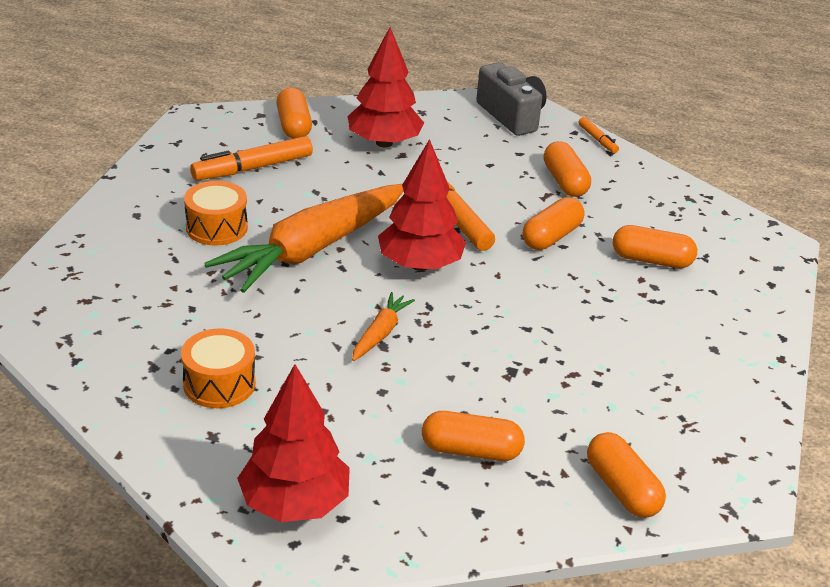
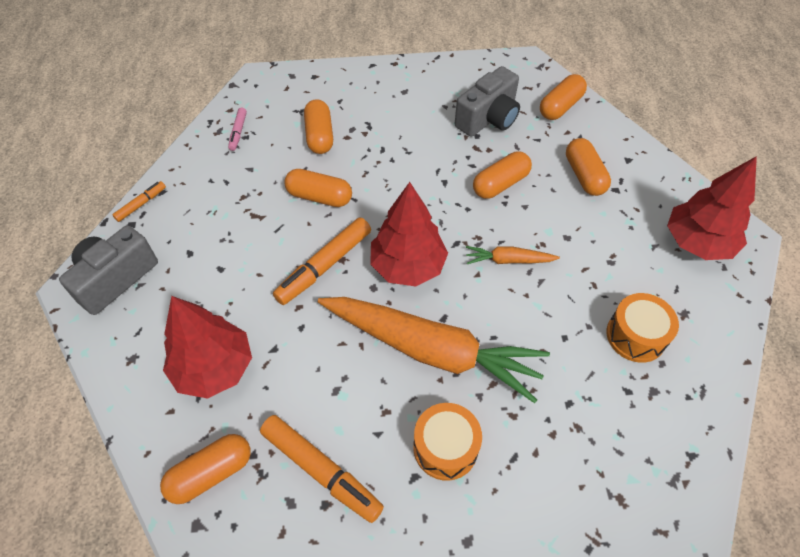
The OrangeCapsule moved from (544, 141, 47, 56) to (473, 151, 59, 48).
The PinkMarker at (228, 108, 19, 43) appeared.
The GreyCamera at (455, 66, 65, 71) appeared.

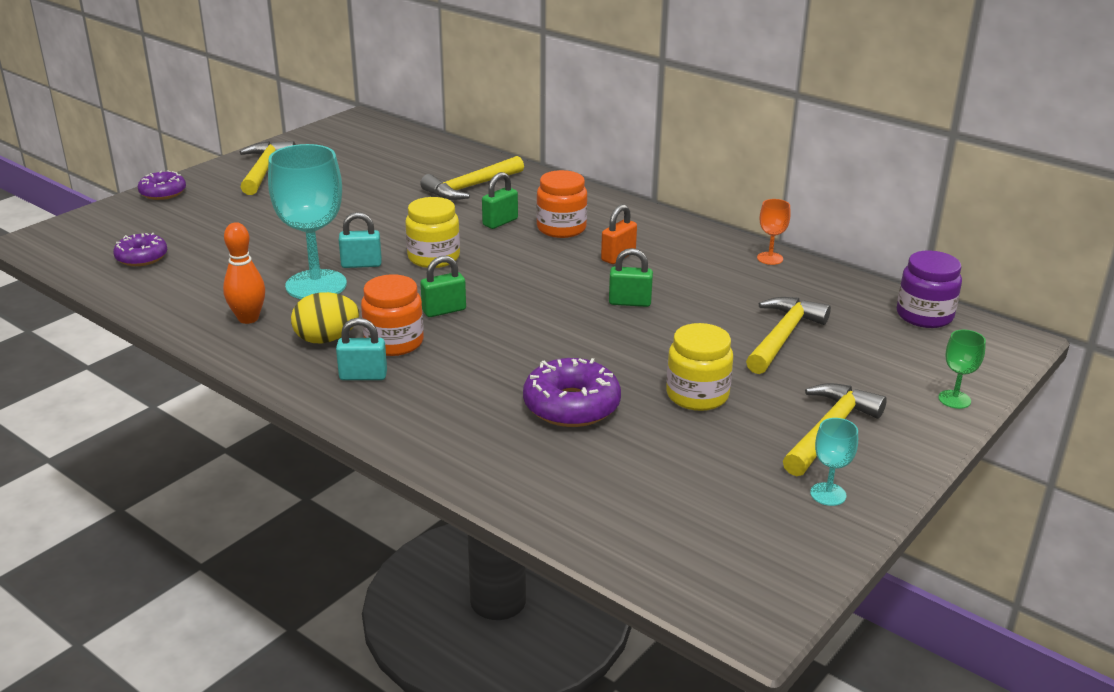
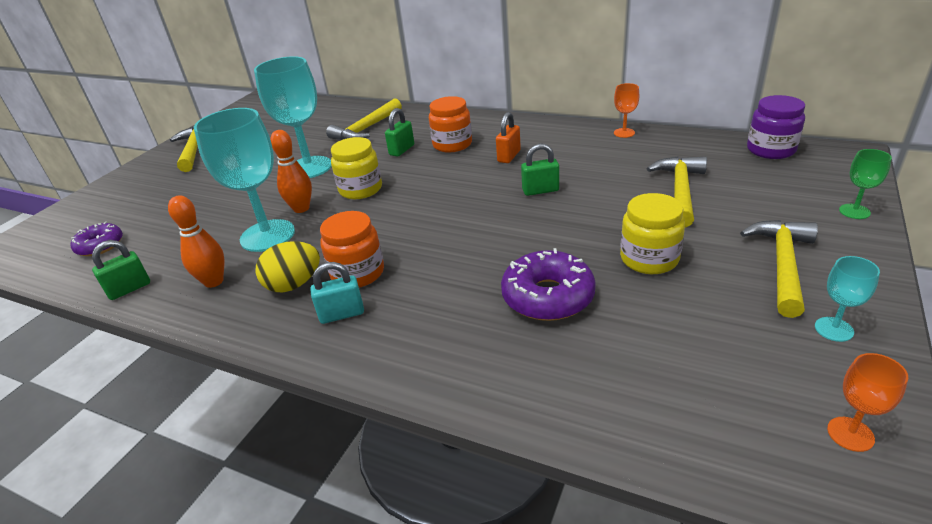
The PurpleDonut at (138, 170, 48, 30) disappeared.
The TurquoisePadlock at (339, 212, 43, 56) was replaced by the OrangeBowlingPin at (270, 130, 42, 83).
The GreenPadlock moved from (420, 256, 46, 61) to (92, 240, 58, 60).
The TurquoiseGoblet at (254, 56, 78, 122) appeared.
The OrangeGoblet at (827, 353, 81, 99) appeared.

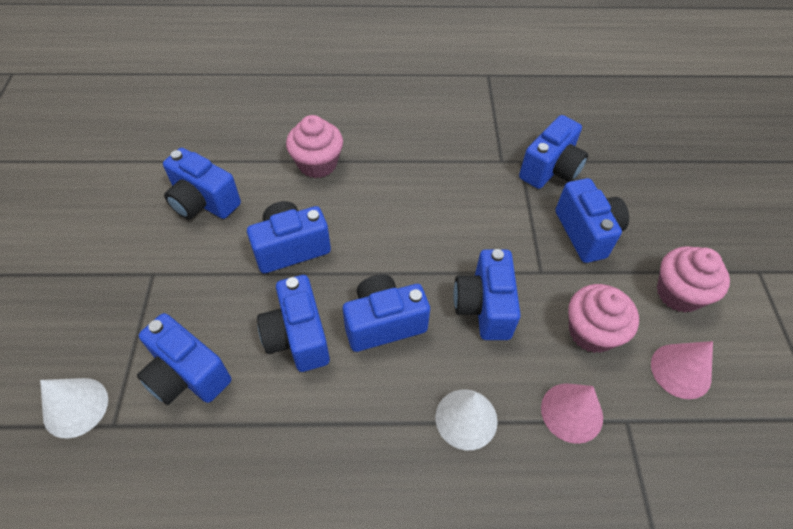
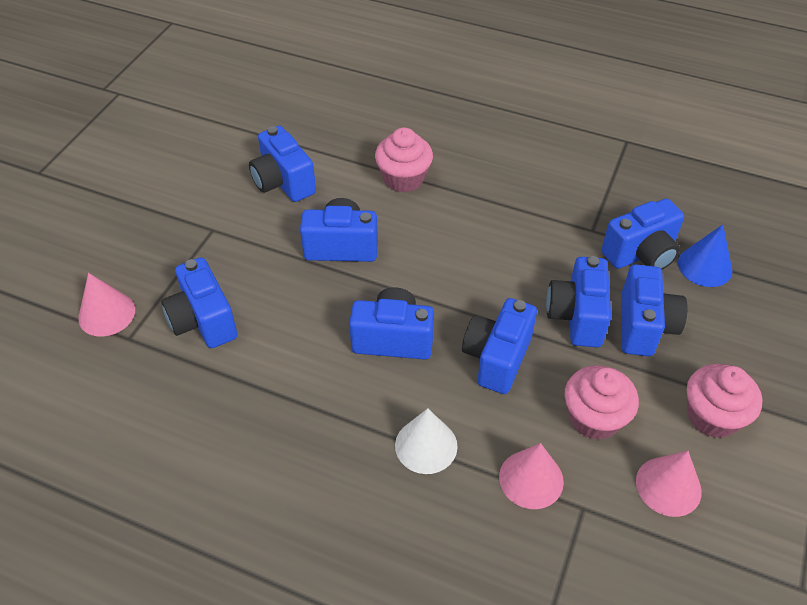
The WhiteCone at (40, 378, 68, 60) became the PinkCone at (78, 273, 57, 64).
The BlueCamera moved from (257, 275, 73, 97) to (546, 256, 65, 91).
The BlueCone at (678, 225, 54, 62) appeared.

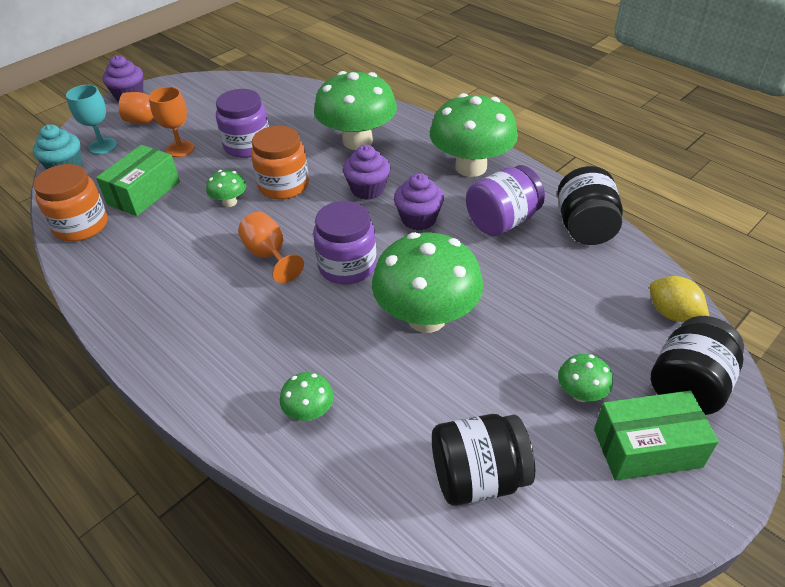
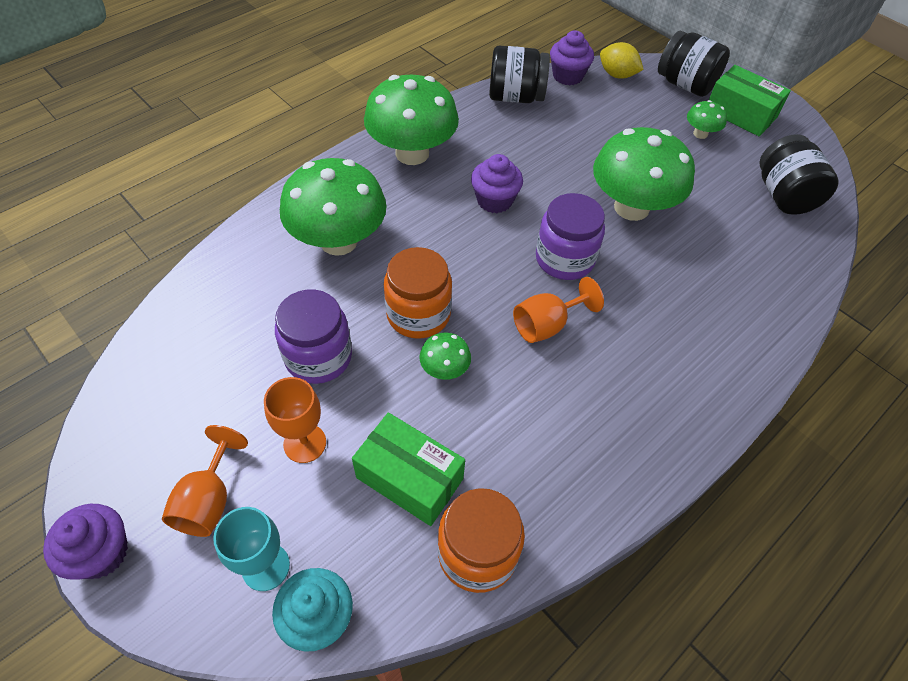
The GreenMushroom at (280, 372, 54, 49) disappeared.
The PurpleCupcake moved from (343, 145, 47, 55) to (550, 30, 44, 55).
The PurpleJar at (466, 165, 79, 71) disappeared.
The GreenBox at (594, 391, 125, 89) turned 45 degrees counterclockwise.
The YellowLemon at (650, 276, 59, 46) turned 75 degrees clockwise.

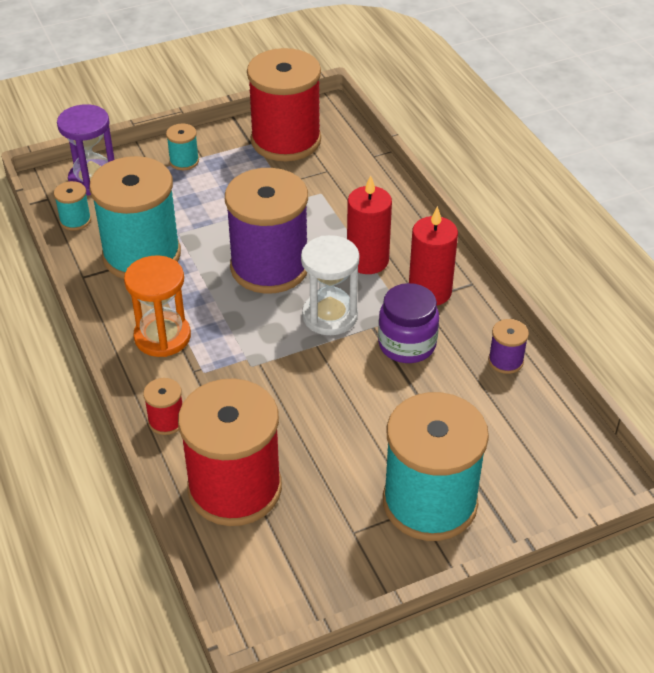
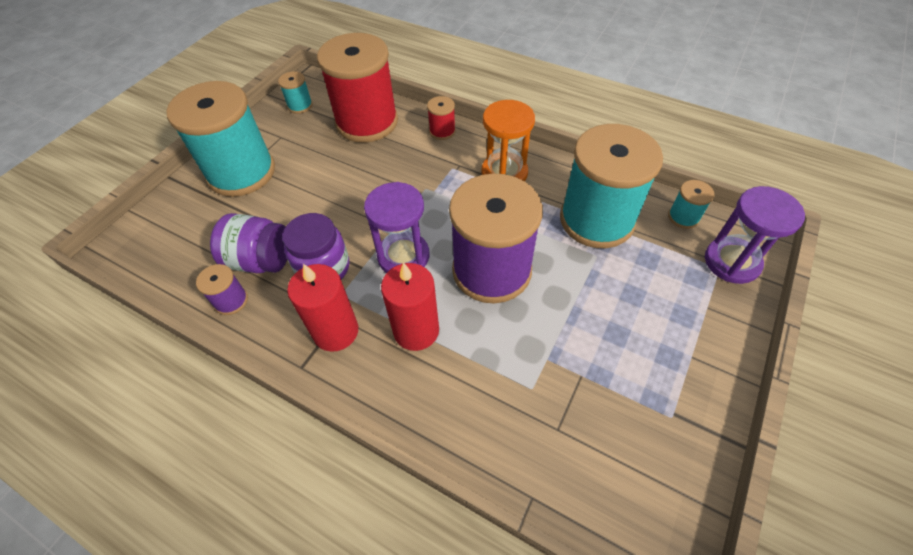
The TurquoiseSpool moved from (166, 124, 33, 46) to (278, 71, 35, 43).
The RedSpool at (247, 48, 74, 113) disappeared.
The WhiteHourglass at (301, 235, 58, 100) became the PurpleHourglass at (364, 182, 65, 91).
The PurpleJar at (210, 213, 78, 60) appeared.

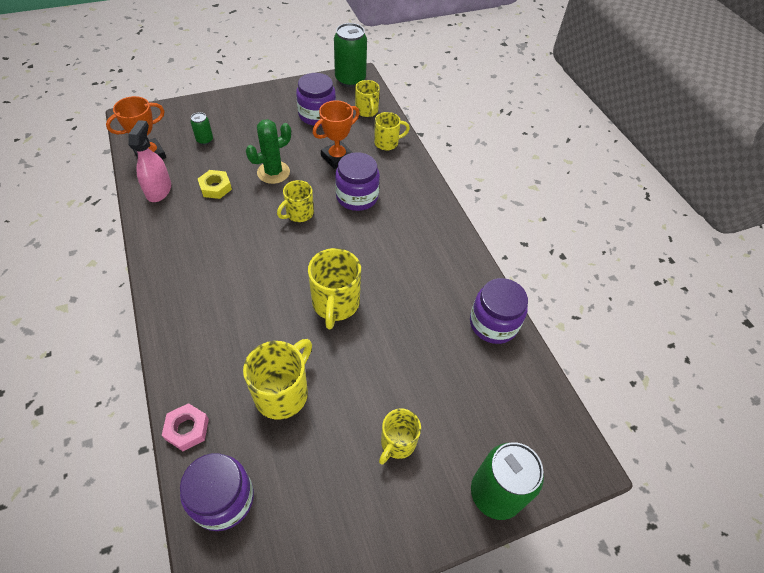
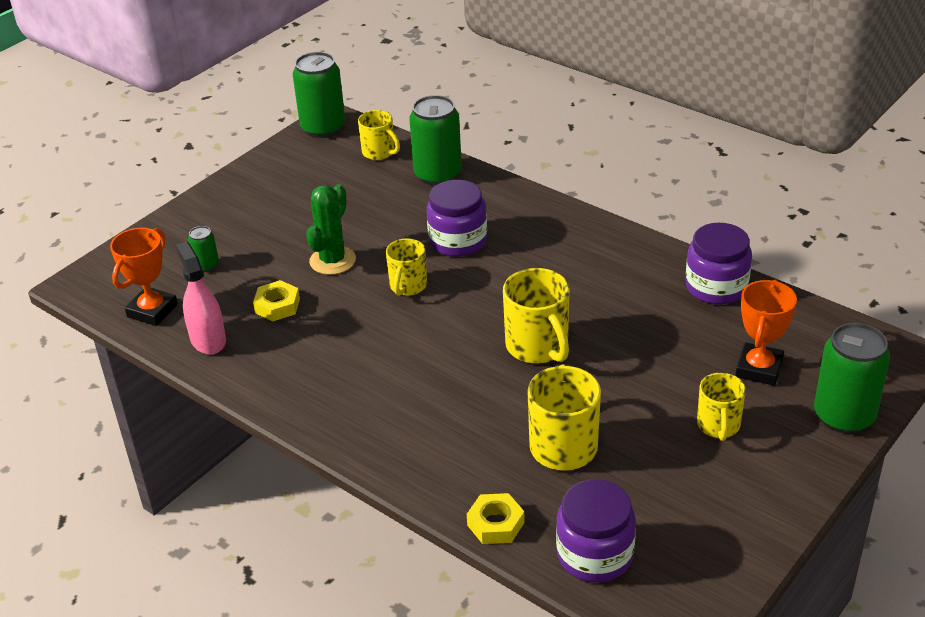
The PinkNut at (162, 403, 47, 48) became the YellowNut at (467, 493, 58, 51).
The PurpleJar at (296, 73, 40, 53) disappeared.
The OrangeTrophy moved from (313, 100, 47, 69) to (735, 280, 62, 106).
The YellowMug at (374, 112, 36, 39) was replaced by the GreenCan at (409, 95, 53, 91).

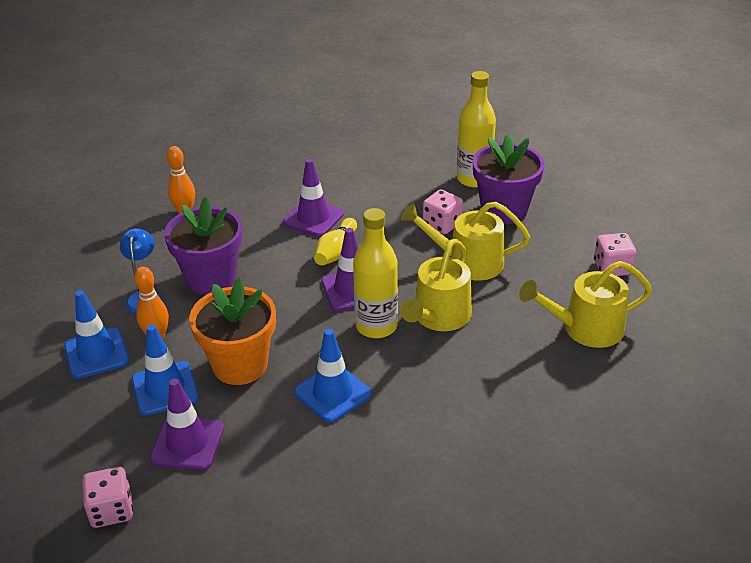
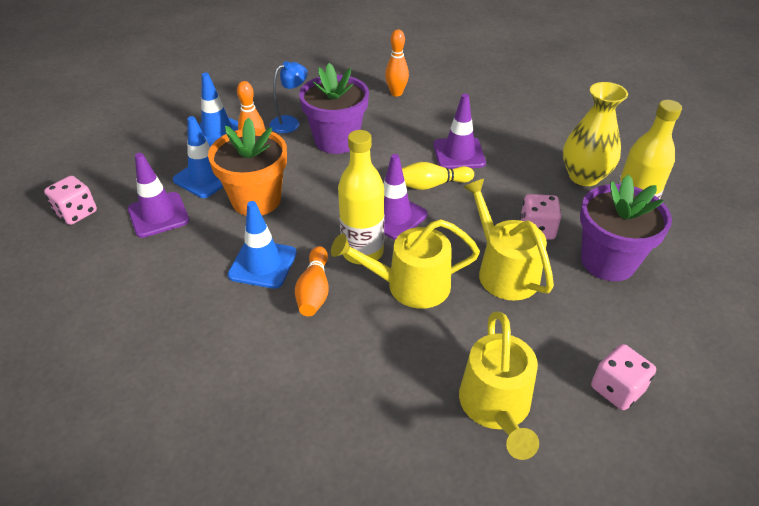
The YellowWateringCan at (519, 261, 133, 87) turned 135 degrees counterclockwise.
The OrangeBowlingPin at (295, 246, 34, 70) appeared.
The YellowVase at (563, 82, 65, 104) appeared.

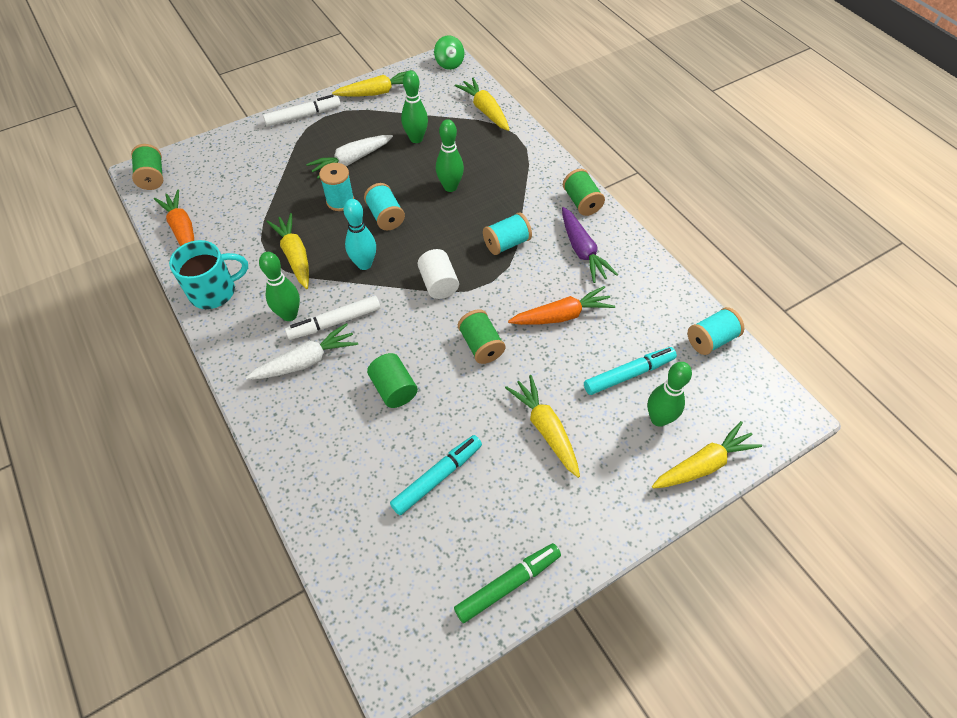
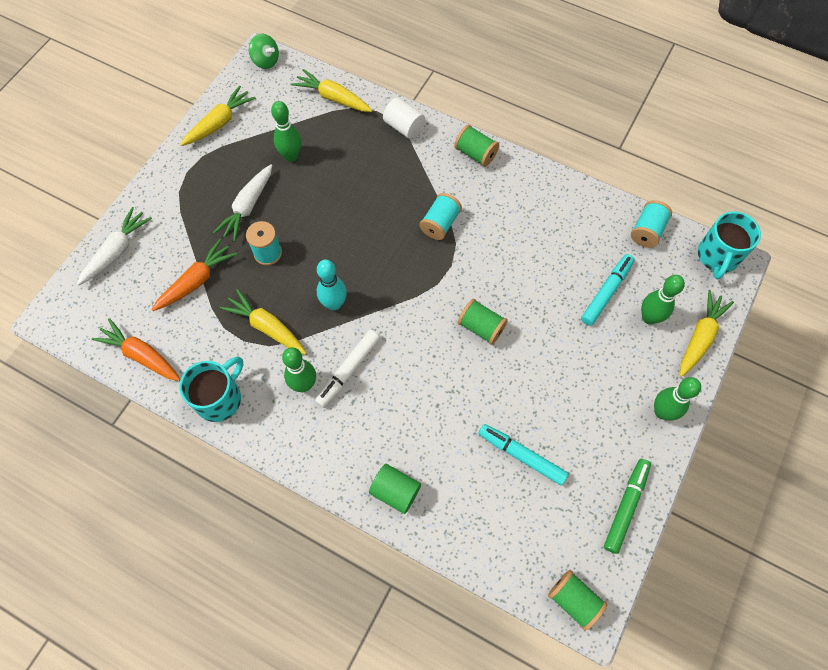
The GreenSpool moved from (131, 144, 32, 46) to (548, 570, 60, 61).
The WhiteCarrot moved from (246, 323, 112, 57) to (77, 207, 75, 78).
The WhiteMarker at (263, 94, 78, 32) disappeared.
The TurquoiseSpool at (364, 183, 41, 47) disappeared.
The GreenCylinder moved from (367, 353, 51, 55) to (369, 464, 52, 50).
The TurquoiseMarker at (390, 435, 92, 80) turned 75 degrees counterclockwise.
The WhiteCylinder moved from (418, 249, 41, 50) to (383, 97, 42, 42).
The GreenBowlingPin moved from (436, 119, 28, 73) to (654, 377, 47, 43).
The YellowCarrot at (505, 375, 75, 103) disappeared.
The OrangeCarrot moved from (508, 286, 107, 39) to (152, 239, 85, 72).
The PurpleCarrot at (562, 207, 56, 76) disappeared.
The TurquoiseMug at (698, 211, 63, 69) appeared.

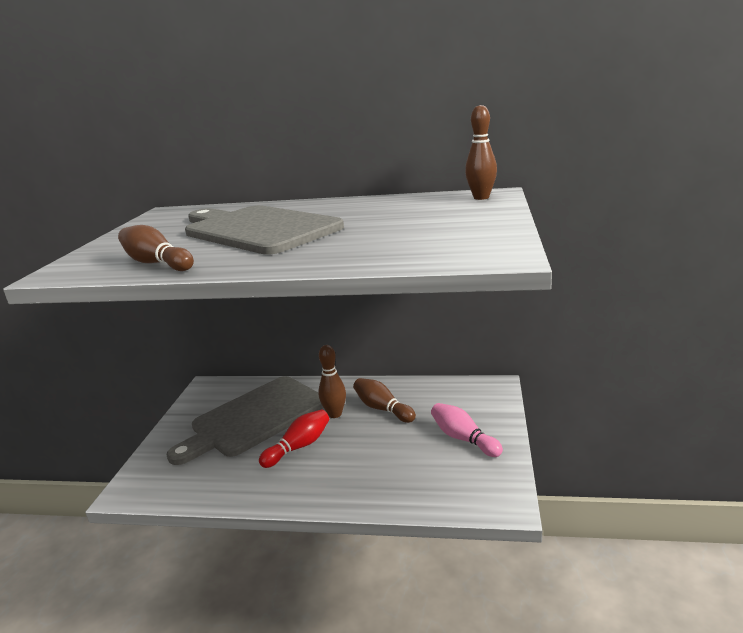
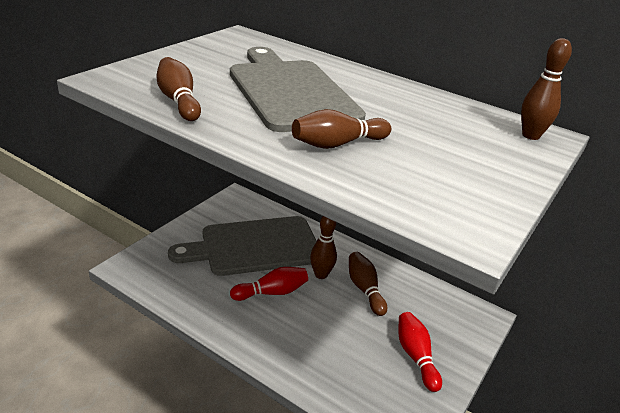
The PinkBowlingPin at (431, 403, 72, 54) became the RedBowlingPin at (399, 312, 43, 80).
The BrownBowlingPin at (292, 109, 99, 40) appeared.

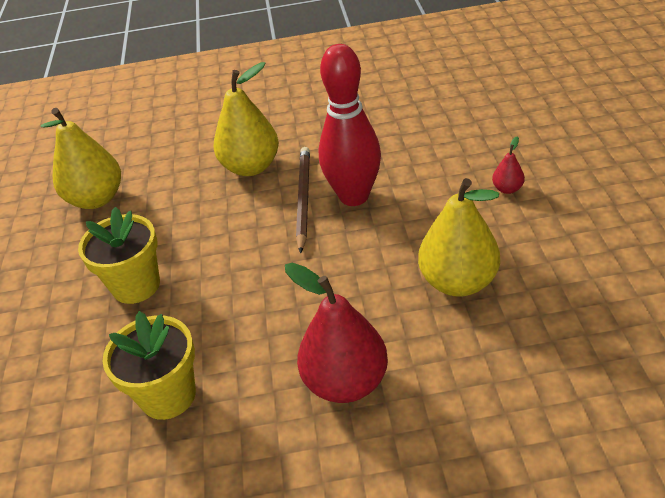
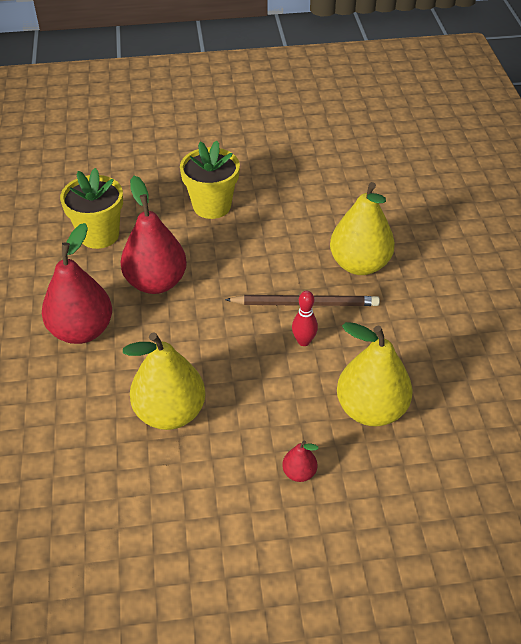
The YellowPear moved from (41, 108, 80, 101) to (337, 322, 76, 105).
The RedBowlingPin at (318, 44, 63, 162) changed to 0.43 times the size.
The RedPear at (121, 176, 66, 118) appeared.

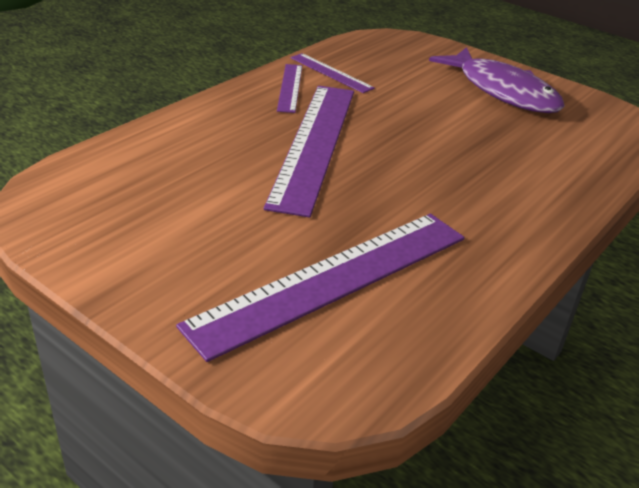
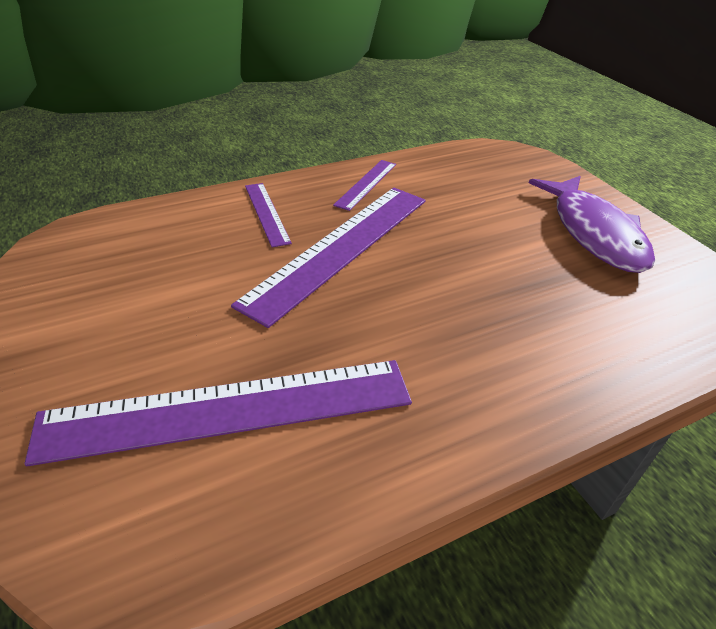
The PurpleRuler moved from (290, 53, 85, 40) to (245, 183, 47, 64).

